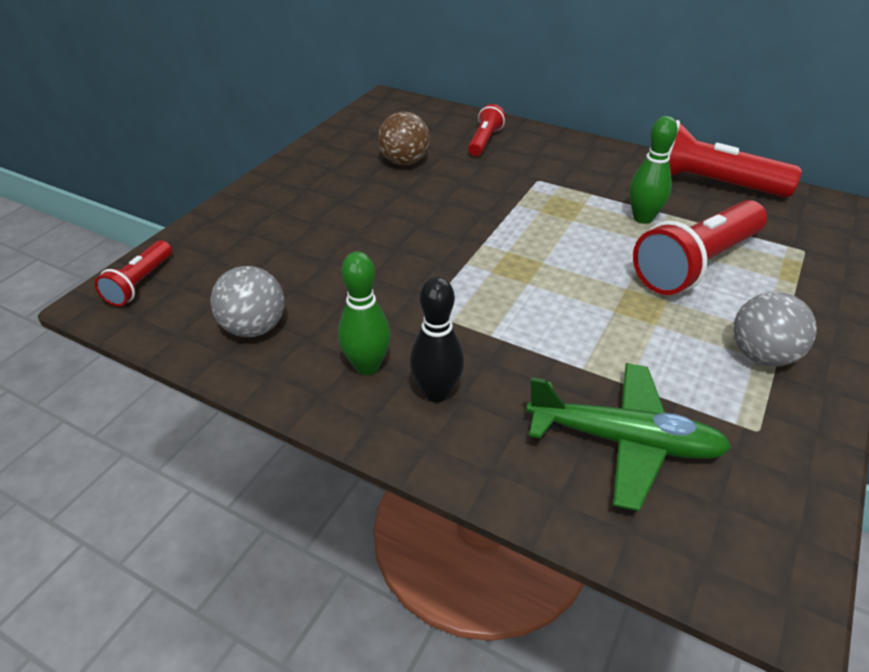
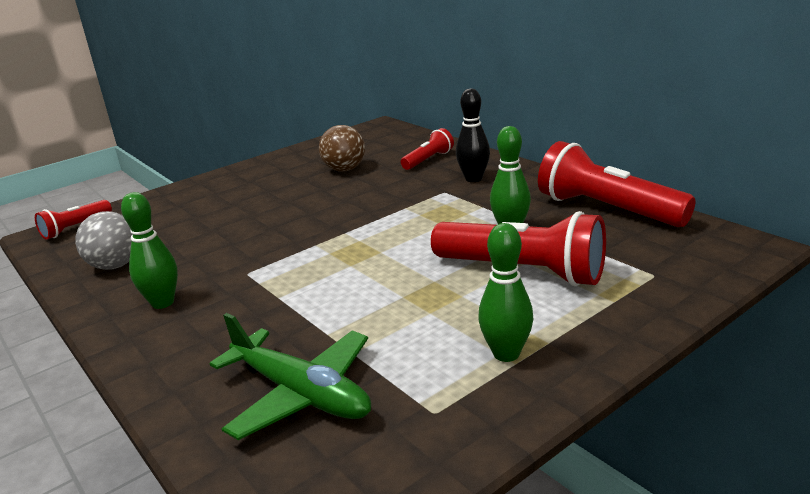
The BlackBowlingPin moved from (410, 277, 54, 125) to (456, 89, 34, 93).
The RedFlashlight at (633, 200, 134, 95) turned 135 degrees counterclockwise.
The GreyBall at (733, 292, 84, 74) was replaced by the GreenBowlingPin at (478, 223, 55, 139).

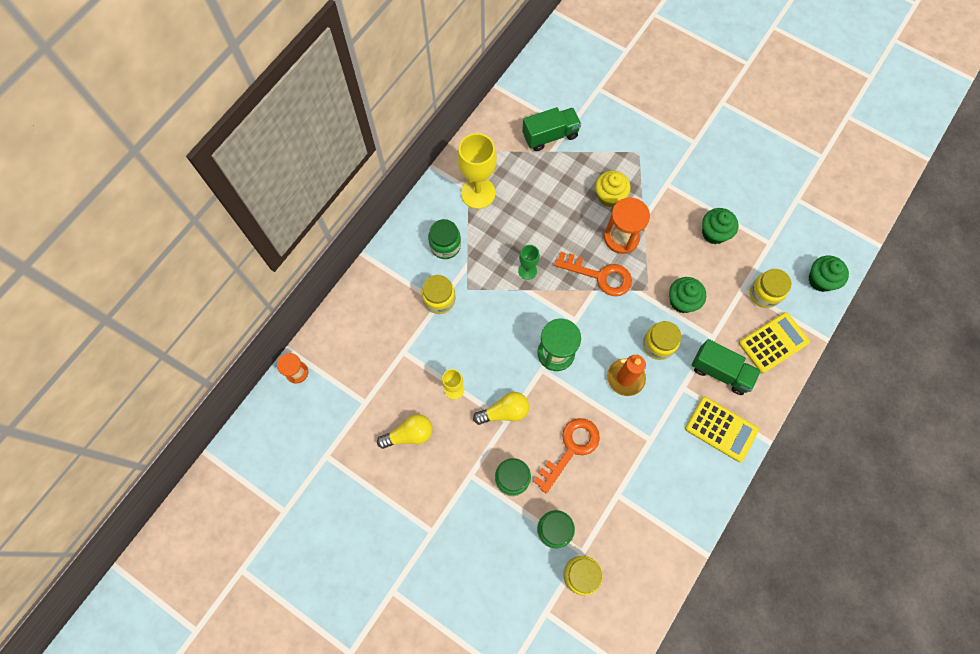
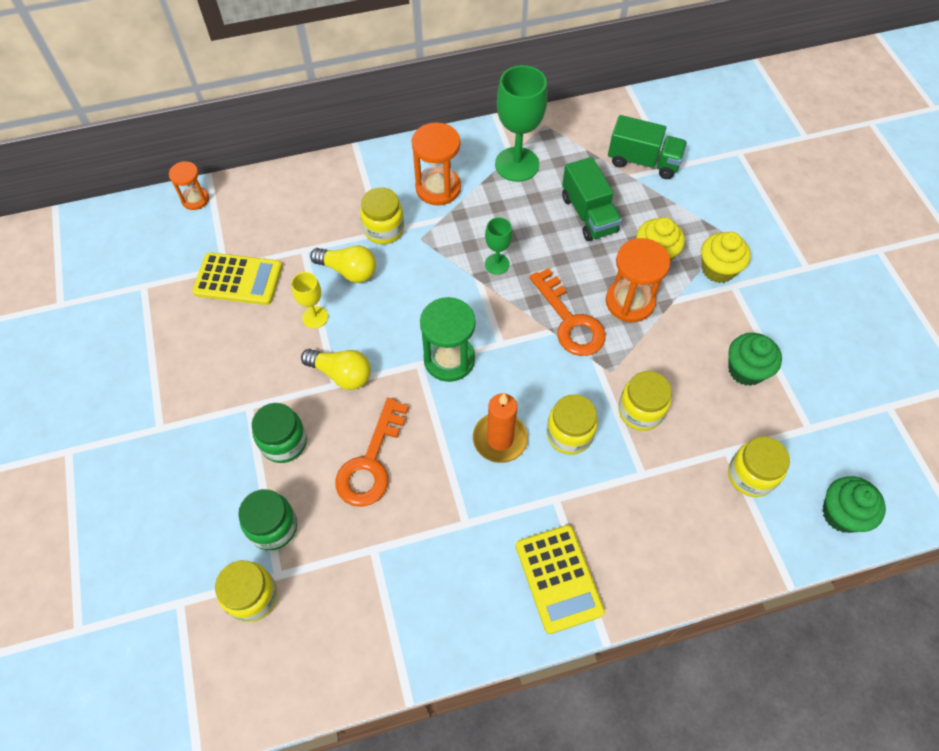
The YellowLightBulb moved from (377, 414, 55, 35) to (310, 245, 66, 38).
The GreenJar at (428, 219, 33, 40) was replaced by the OrangeHourglass at (412, 123, 49, 82).
The YellowGoblet at (457, 133, 40, 76) became the GreenGoblet at (495, 65, 52, 117).
The OrangeKey at (533, 418, 67, 76) turned 120 degrees clockwise.
The GreenCupcake at (669, 277, 37, 36) was replaced by the YellowJar at (618, 371, 54, 60).
The GreenTruck moved from (692, 339, 69, 56) to (562, 157, 60, 84).
The YellowCalculator moved from (739, 312, 71, 61) to (192, 252, 90, 53).
The YellowCupcake at (701, 232, 50, 51) appeared.

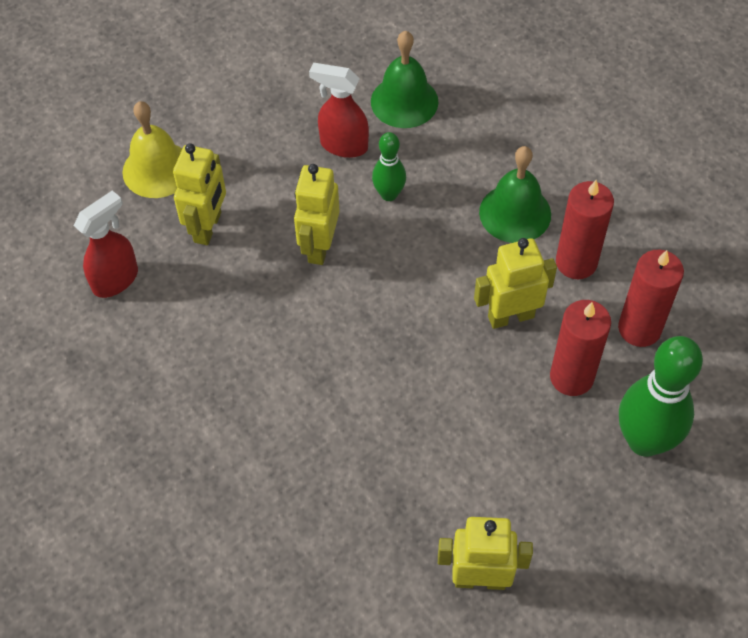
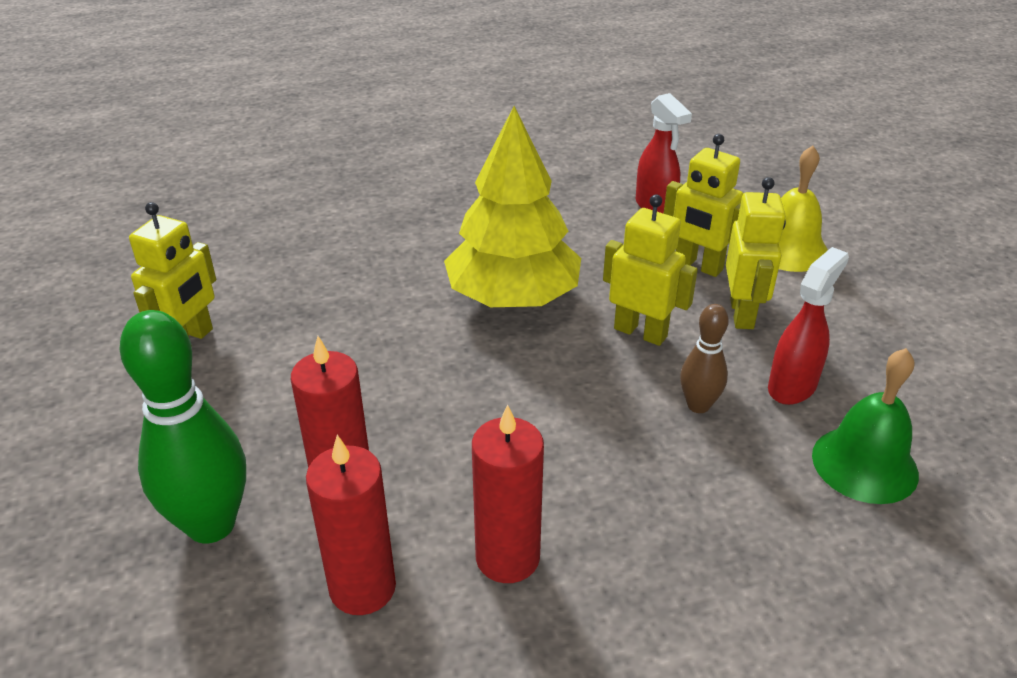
The GreenBowlingPin at (372, 132, 34, 69) became the BrownBowlingPin at (680, 304, 49, 109).
The YellowRobot moved from (474, 238, 83, 91) to (726, 177, 60, 152).
The GreenBell at (479, 146, 72, 97) disappeared.
The YellowTree at (444, 106, 137, 201) appeared.

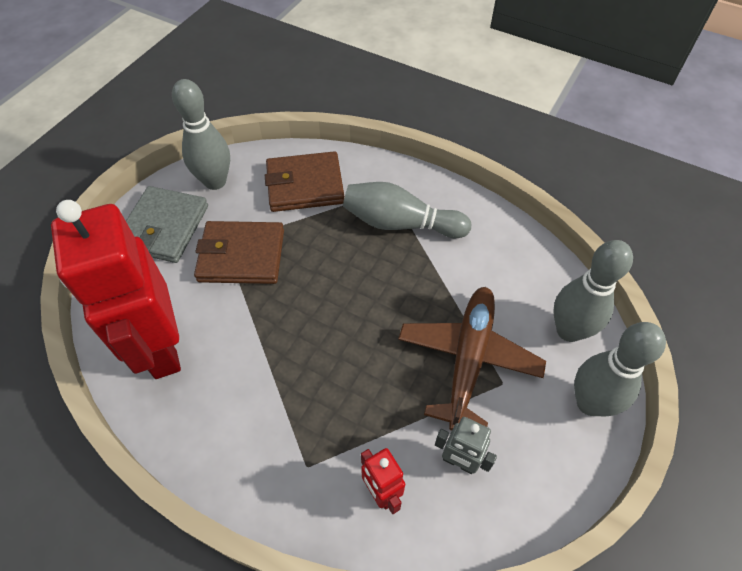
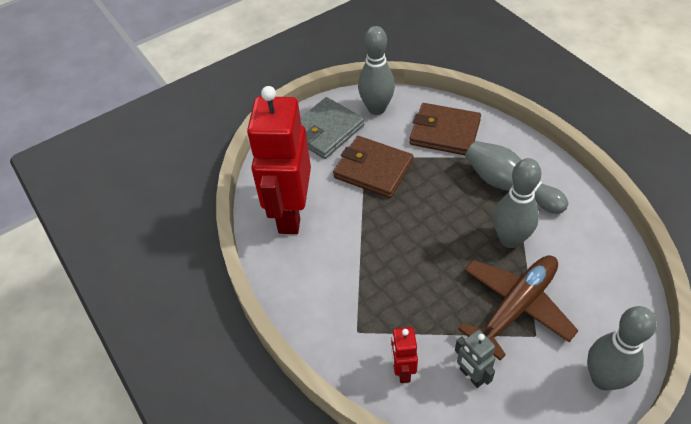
The GreyBowlingPin moved from (553, 240, 80, 102) to (493, 158, 48, 90).

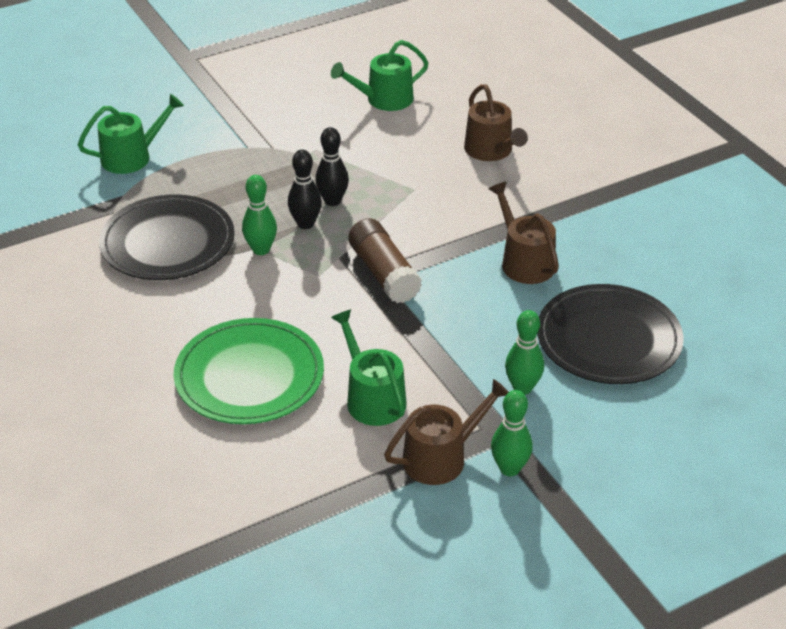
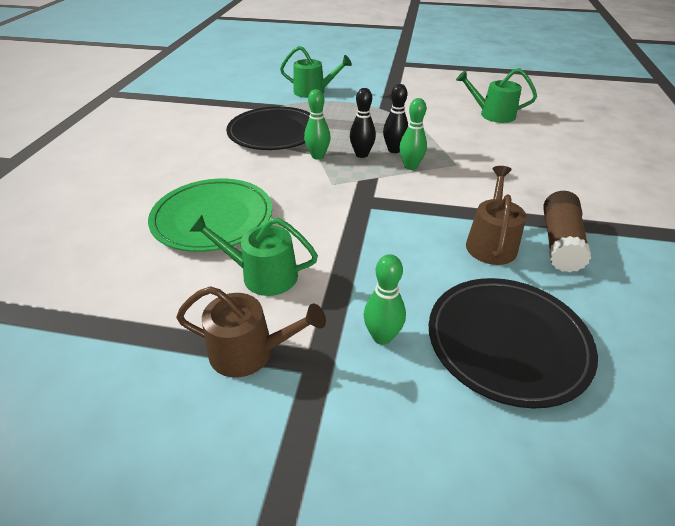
The GreenWateringCan at (331, 310, 76, 116) turned 90 degrees counterclockwise.
The BrownGlueStick moved from (348, 218, 74, 85) to (543, 191, 48, 82).
The BrownWateringCan at (464, 84, 64, 77) disappeared.
The GreenBowlingPin moved from (491, 390, 42, 86) to (399, 98, 28, 72).

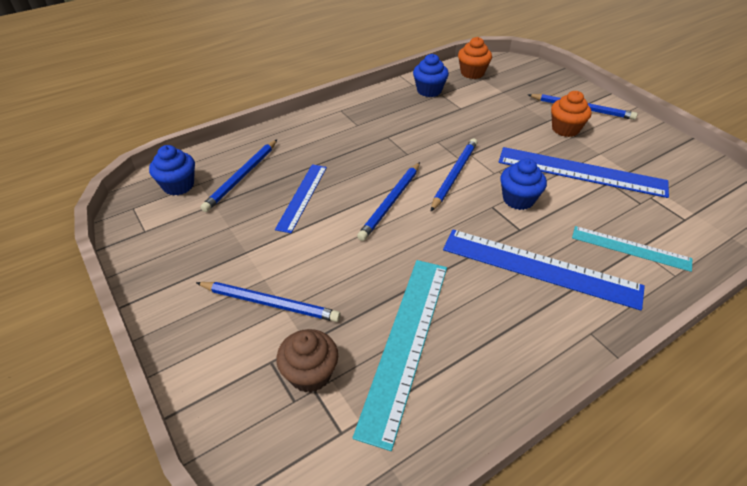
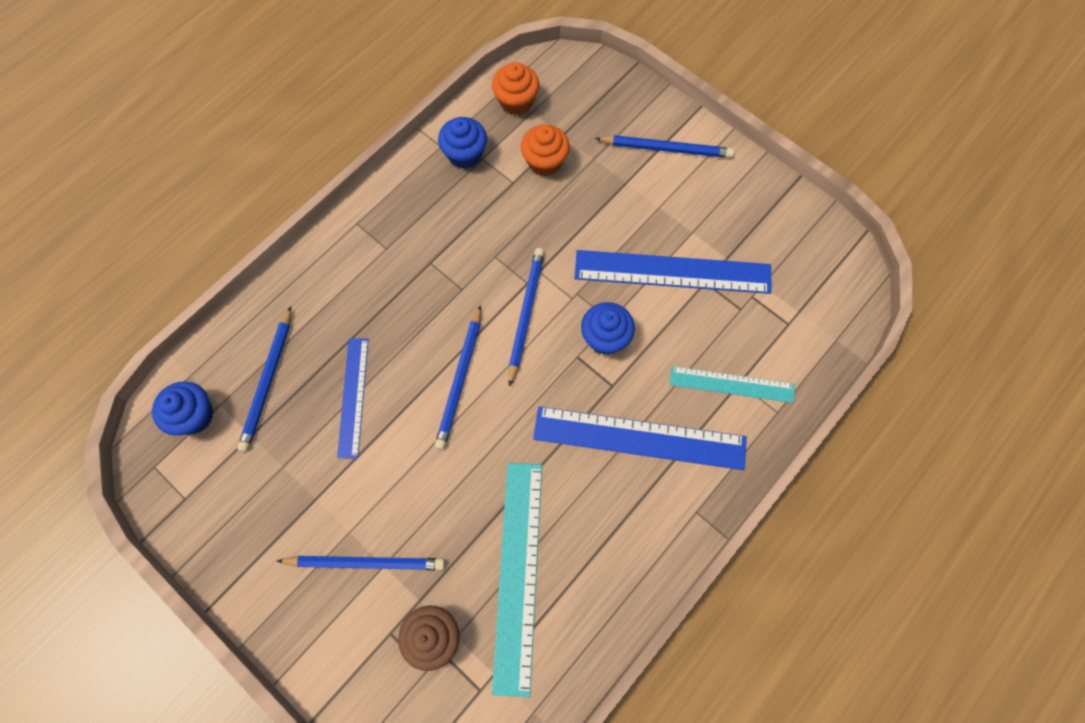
The OrangeCupcake moved from (551, 91, 41, 46) to (521, 124, 49, 52).

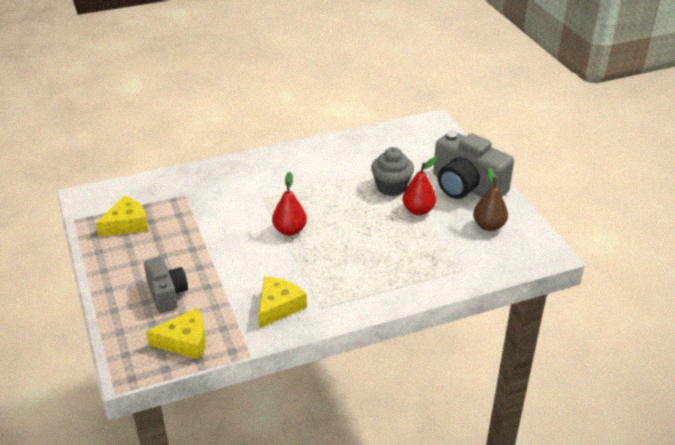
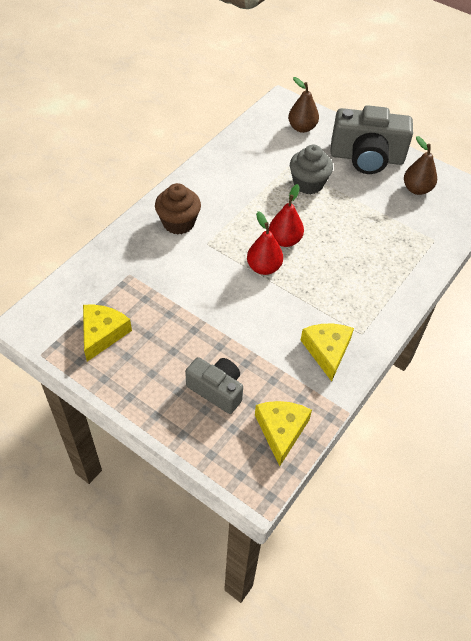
The YellowCheese at (146, 308, 60, 52) turned 45 degrees counterclockwise.
The RedPear moved from (403, 157, 34, 58) to (269, 184, 35, 63).
The BrownCupcake at (155, 183, 46, 51) appeared.
The BrownPear at (288, 77, 31, 56) appeared.

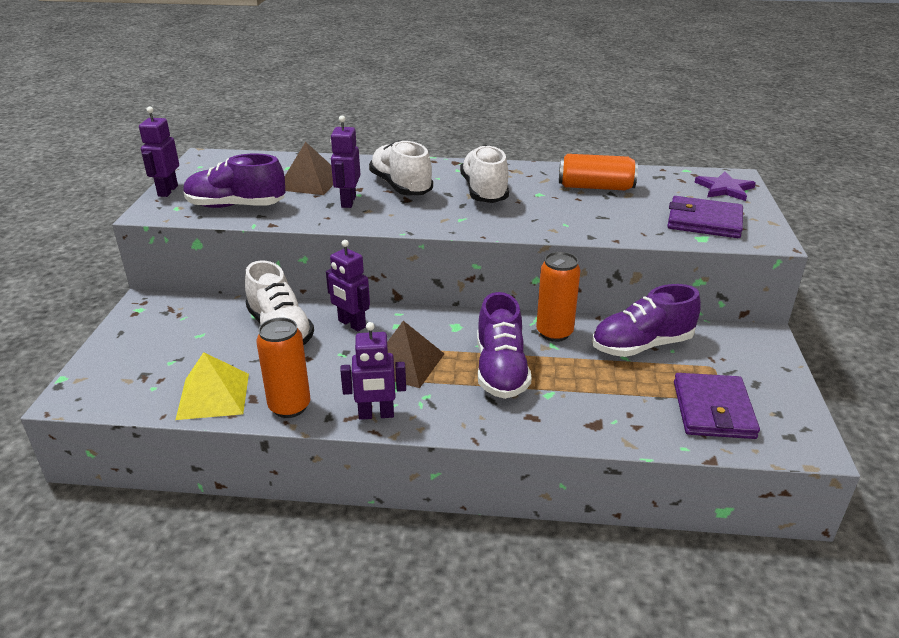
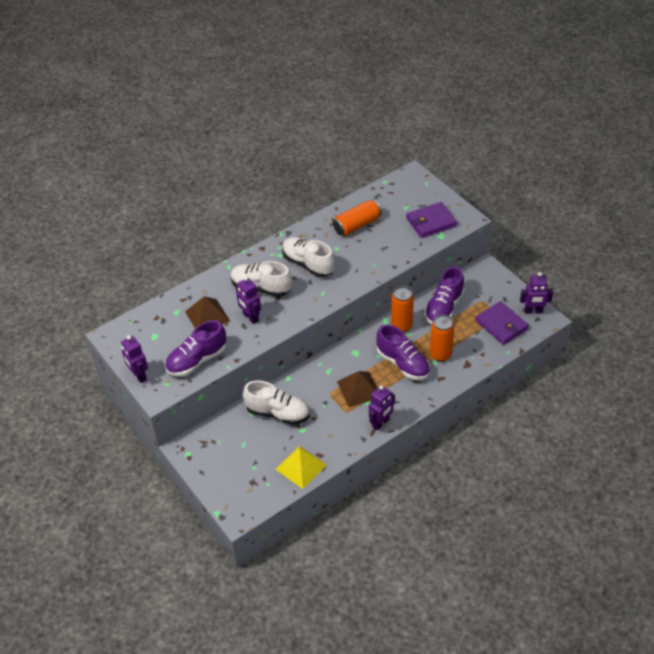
The OrangeCan moved from (256, 317, 54, 101) to (430, 315, 25, 47).
The PurpleRobot moved from (326, 240, 44, 91) to (520, 272, 33, 42).
The PurpleStar at (695, 171, 61, 30) disappeared.

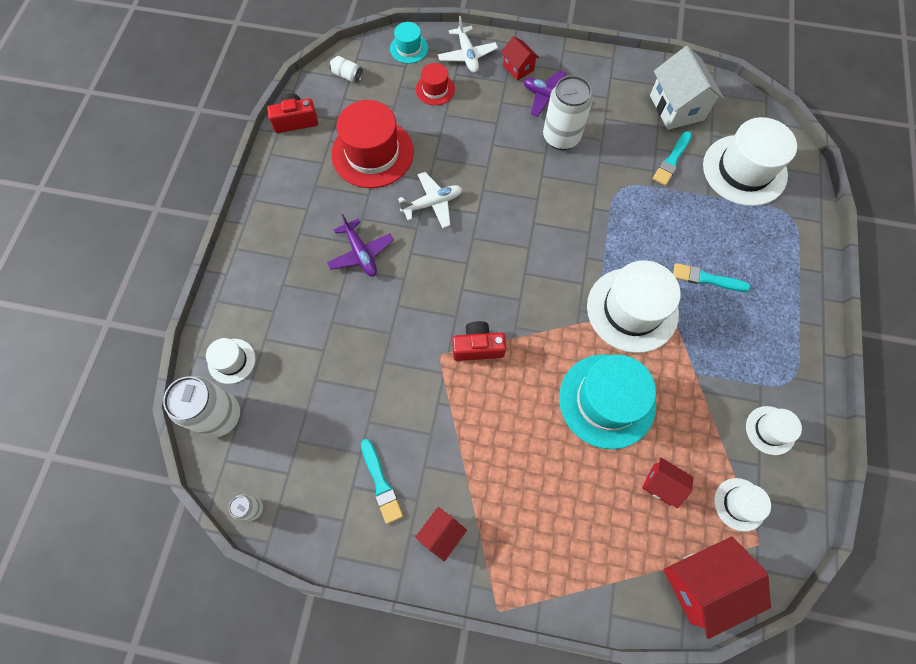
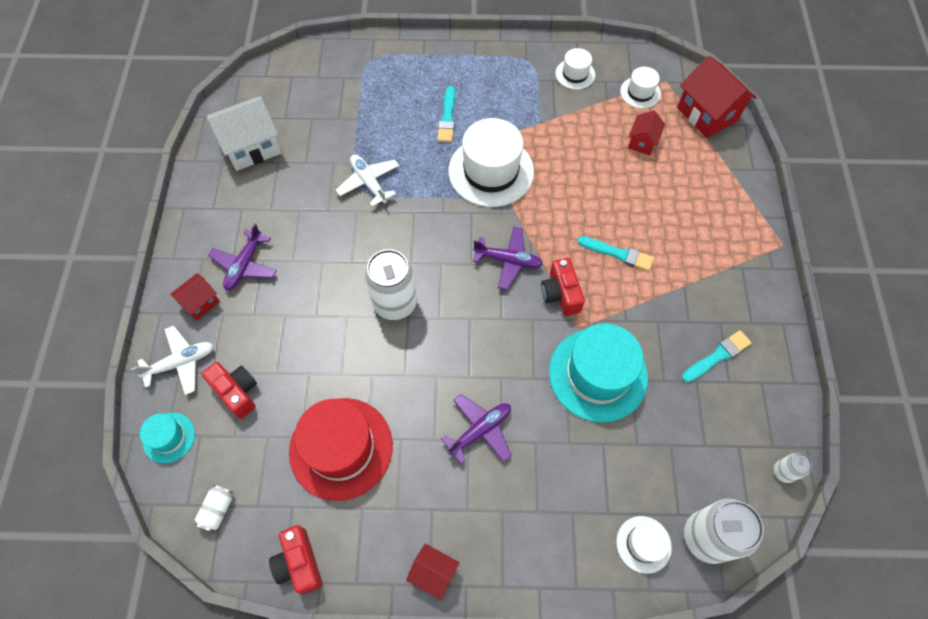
The WhitePlane moved from (398, 172, 64, 56) to (336, 155, 63, 52).
The RedHouse moved from (415, 507, 52, 55) to (406, 544, 54, 56).
The RedHat at (416, 63, 39, 42) was replaced by the RedCamera at (202, 362, 55, 57).
The WhiteCan moved from (543, 75, 50, 75) to (365, 249, 52, 71).
The TurquoiseHat moved from (559, 354, 97, 95) to (549, 324, 99, 99).
The TurquoiseBrush moved from (652, 131, 40, 55) to (577, 236, 77, 35).
The WhiteHat at (703, 117, 94, 89) disappeared.
The PurplePlane at (473, 227, 70, 63) appeared.

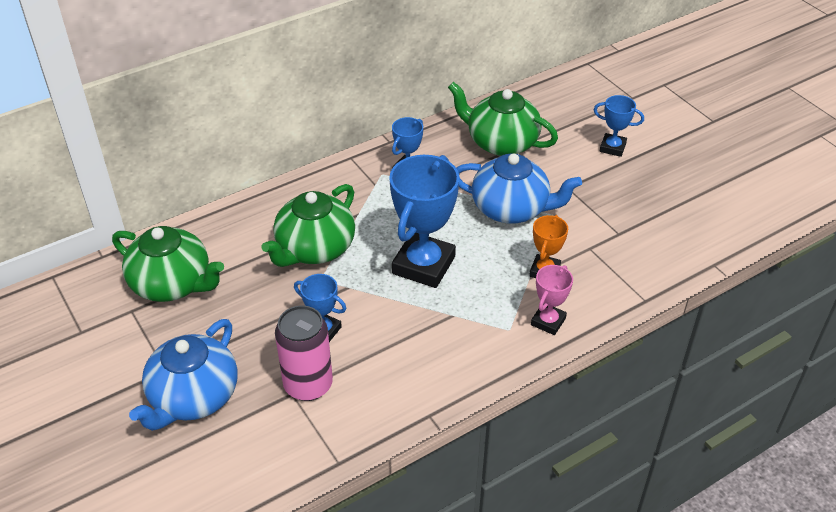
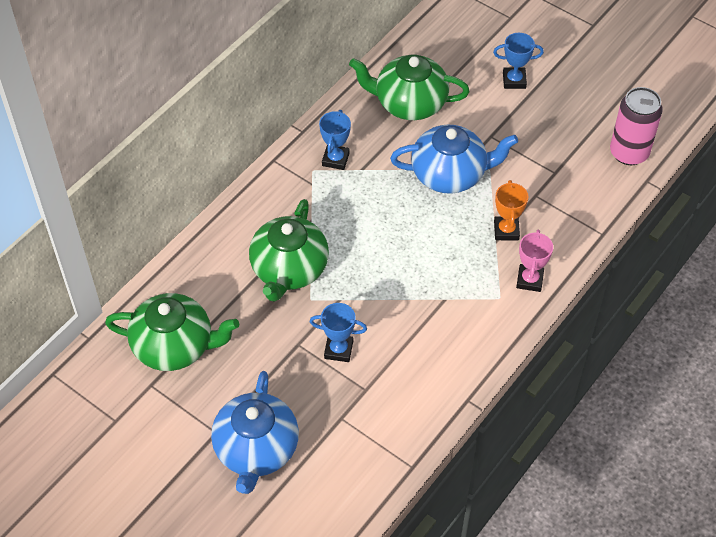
The PinkCan moved from (275, 306, 58, 95) to (610, 87, 53, 78).
The BlueTrophy at (389, 155, 71, 133) disappeared.

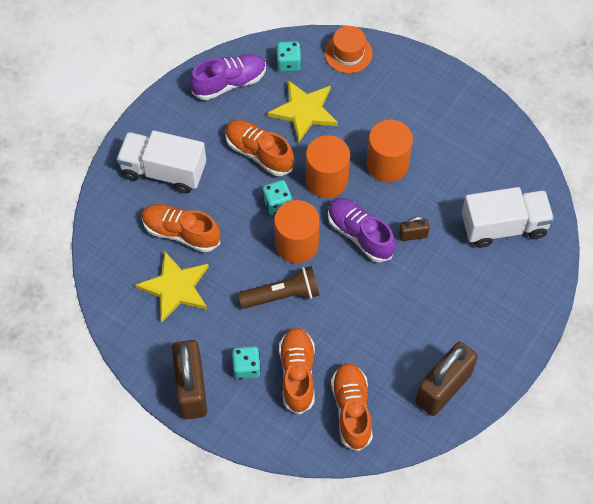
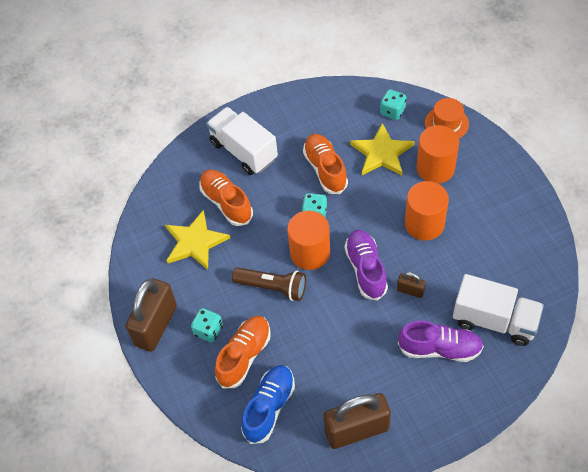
The PurpleShoe moved from (190, 54, 76, 46) to (398, 320, 86, 42).
The OrangeCylinder moved from (306, 135, 44, 63) to (416, 125, 43, 59).
The OrangeShoe at (331, 363, 42, 88) became the BlueShoe at (241, 365, 54, 79).

